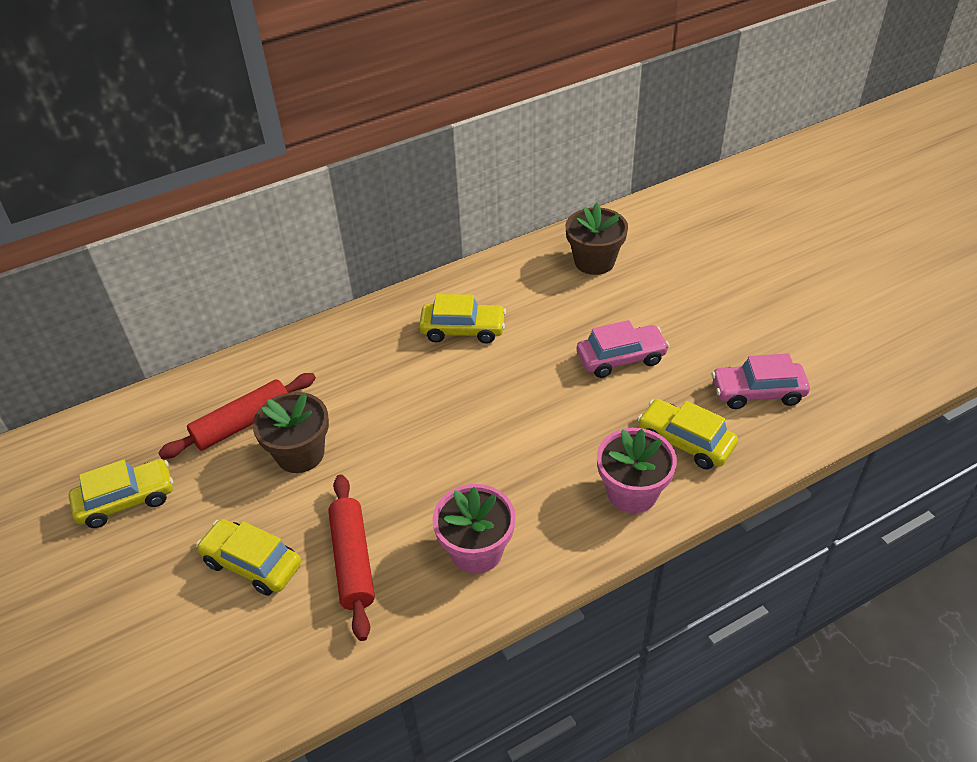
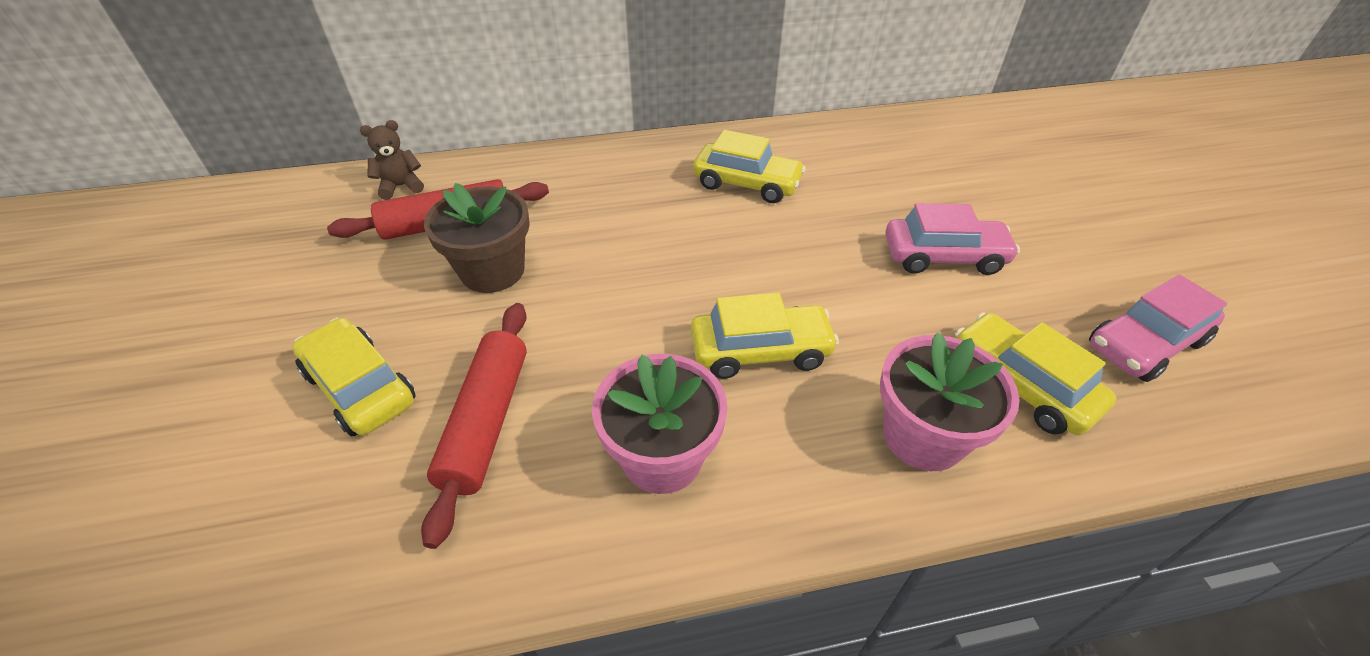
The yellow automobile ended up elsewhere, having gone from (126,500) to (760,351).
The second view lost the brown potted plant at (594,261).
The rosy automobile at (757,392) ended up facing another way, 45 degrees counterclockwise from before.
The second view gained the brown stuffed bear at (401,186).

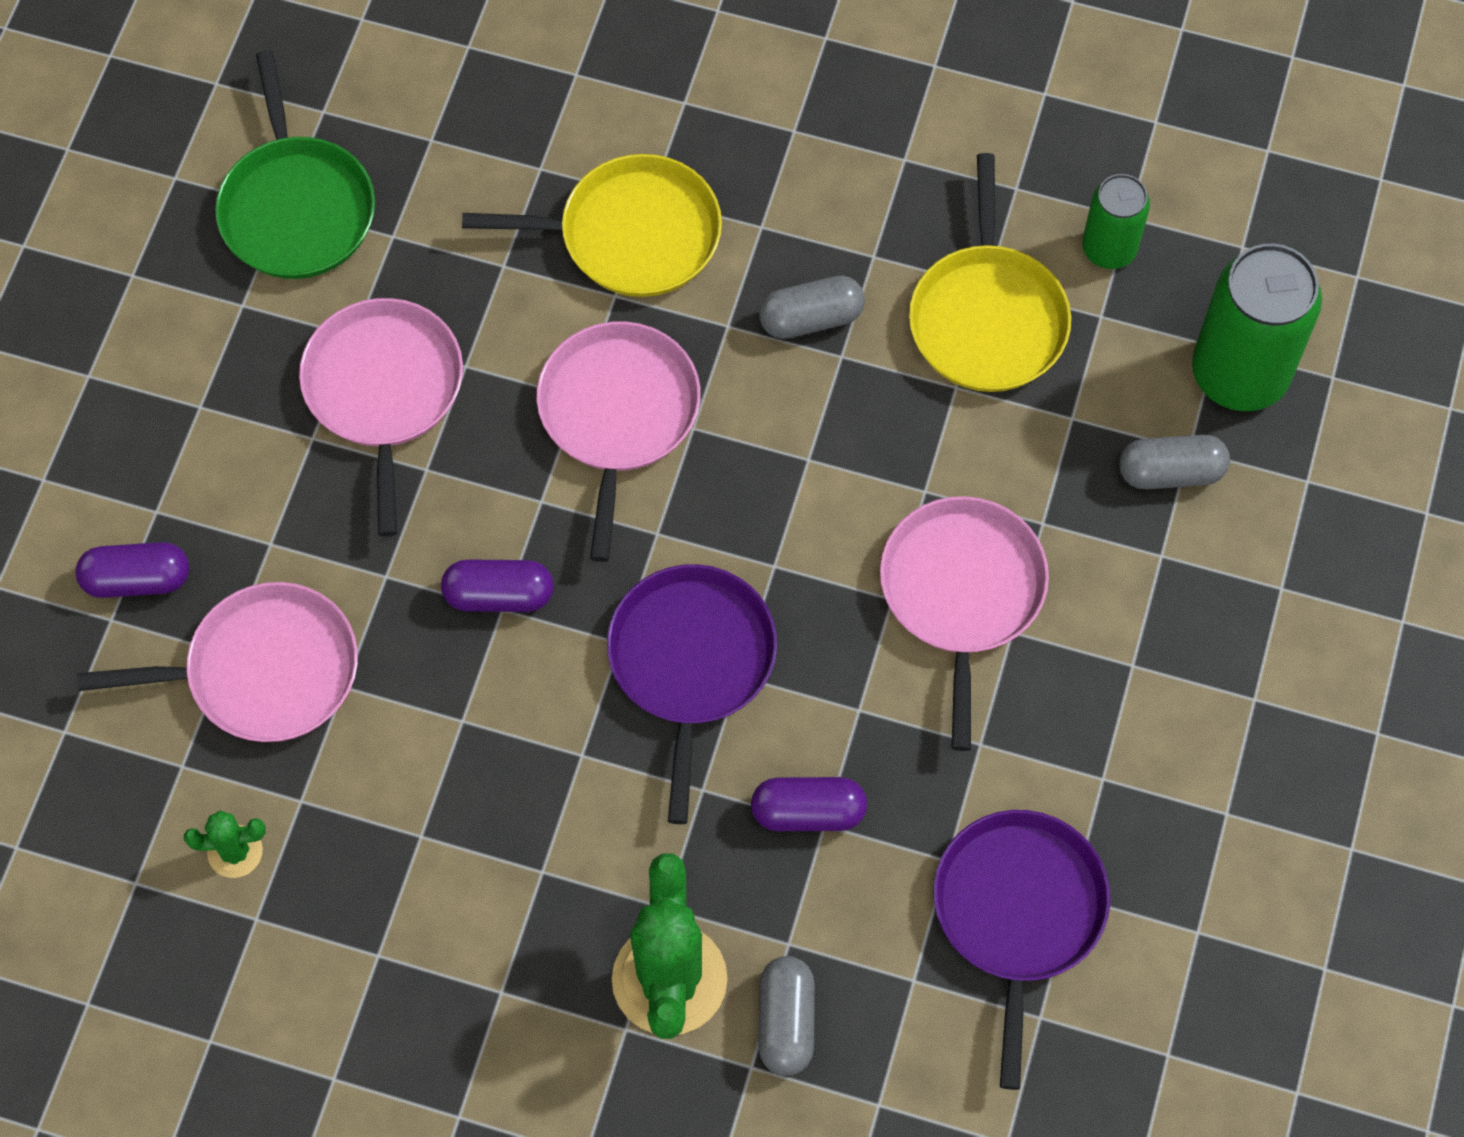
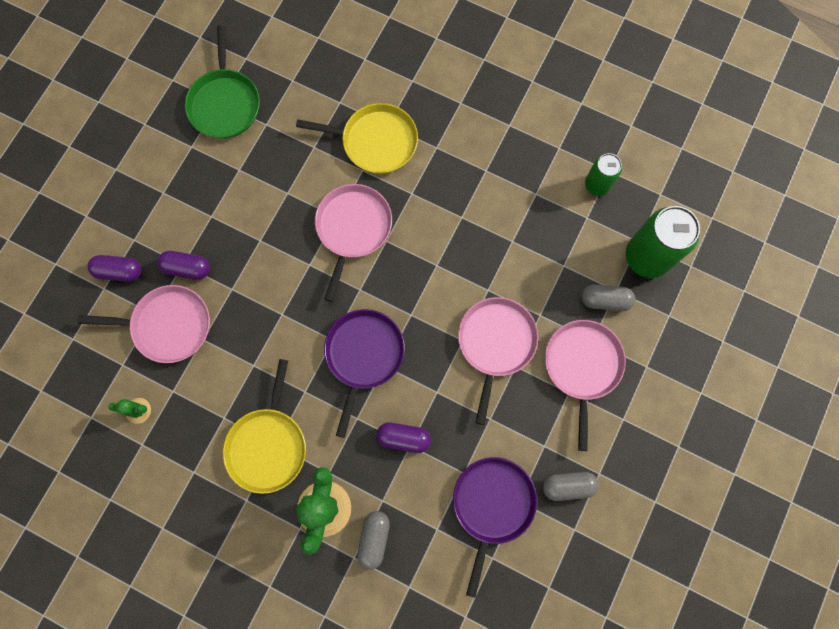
The rosy frying pan ended up elsewhere, having gone from (384,391) to (582,366).
The violet capsule ended up elsewhere, having gone from (499,595) to (187,268).
The gray capsule ended up elsewhere, having gone from (811,319) to (568,486).
The yellow frying pan ended up elsewhere, having gone from (987,317) to (268,445).

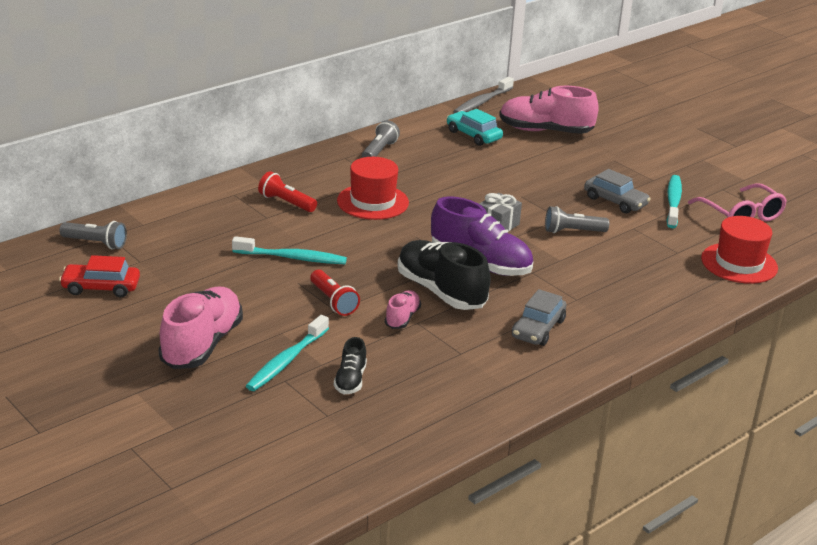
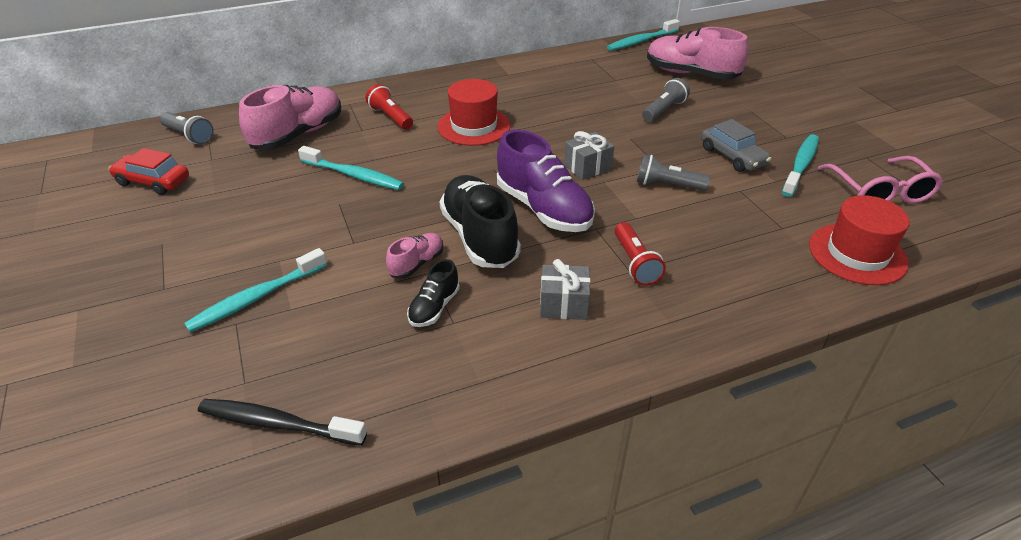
The rosy sneaker ended up elsewhere, having gone from (202,345) to (298,134).
The scarlet torch ended up elsewhere, having gone from (333,301) to (635,263).
The ebony sneaker ended up elsewhere, having gone from (350,380) to (434,307).
The gray torch ended up elsewhere, having gone from (379,151) to (663,110).
The second view lost the aqua automobile at (473,135).
What was the gray dental brush at (482,102) turned into the aqua dental brush at (641,41).
Where the gray automobile stood at (538,329), the gray gift came to stand at (563,304).
The second view gained the ebony dental brush at (278,424).

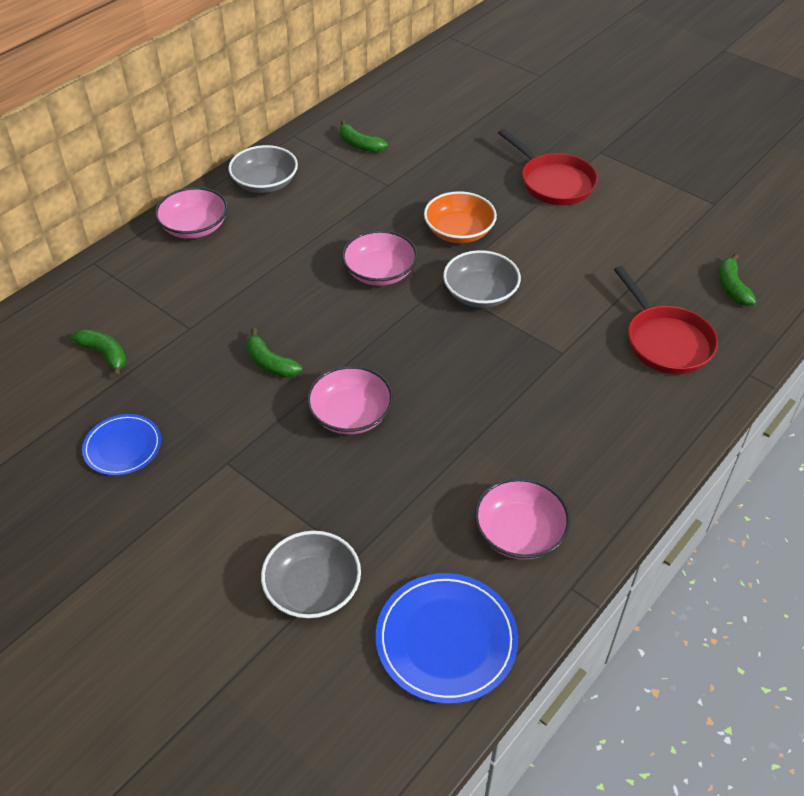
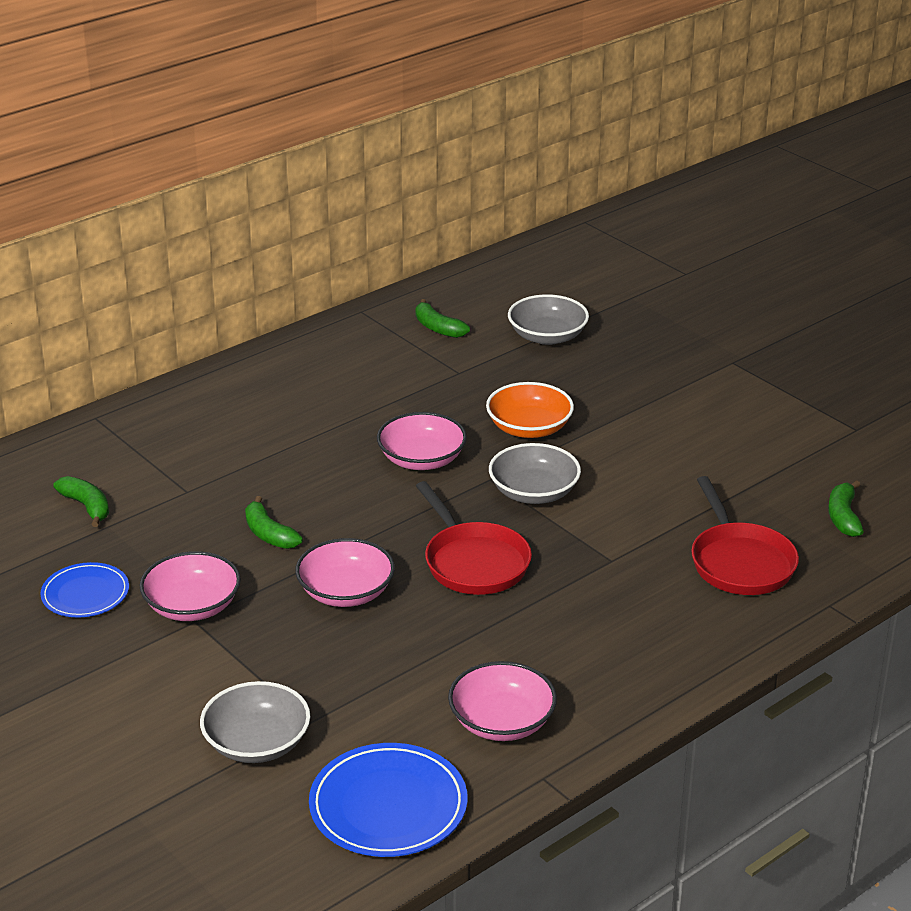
The rosy bowl ended up elsewhere, having gone from (194,227) to (192,606).
The gray bowl ended up elsewhere, having gone from (265,183) to (547,336).
The scarlet frying pan ended up elsewhere, having gone from (553,182) to (473,562).

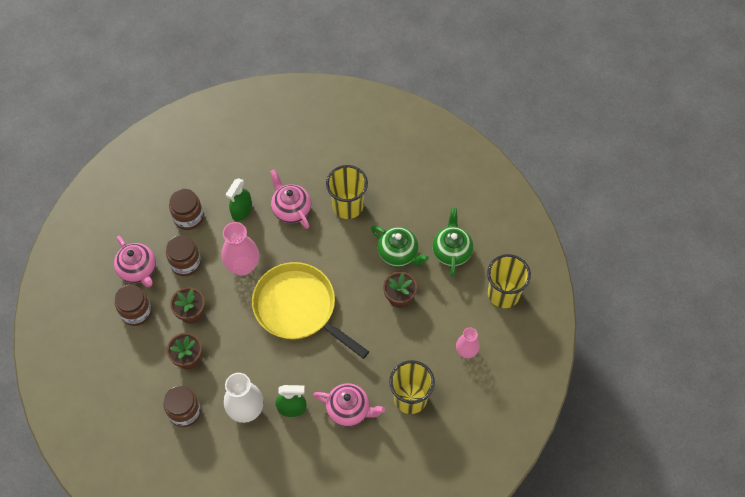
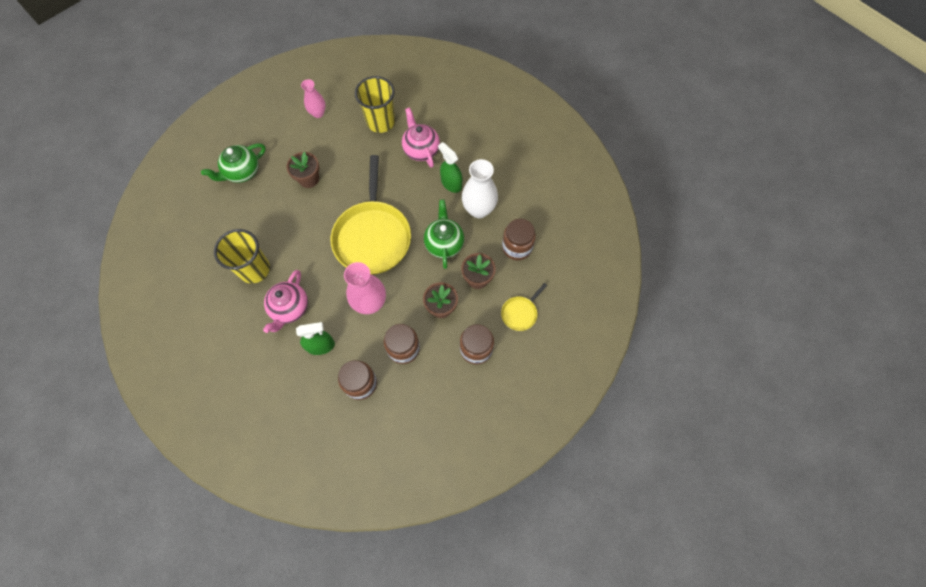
The second view lost the rosy teapot at (138,270).
The leaf-green teapot ended up elsewhere, having gone from (398,253) to (444,243).
The second view lost the yellow cup at (503,294).
The second view gained the yellow frying pan at (520,313).

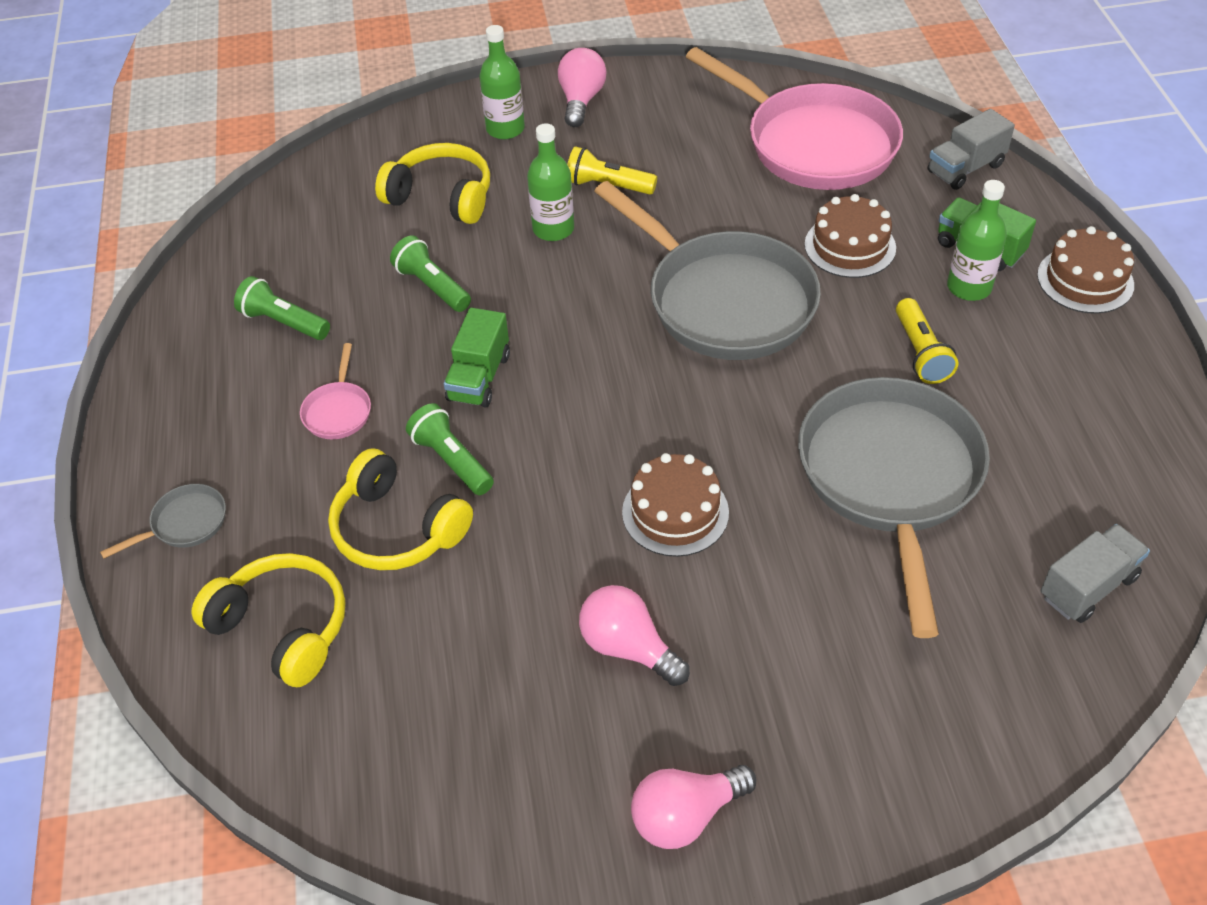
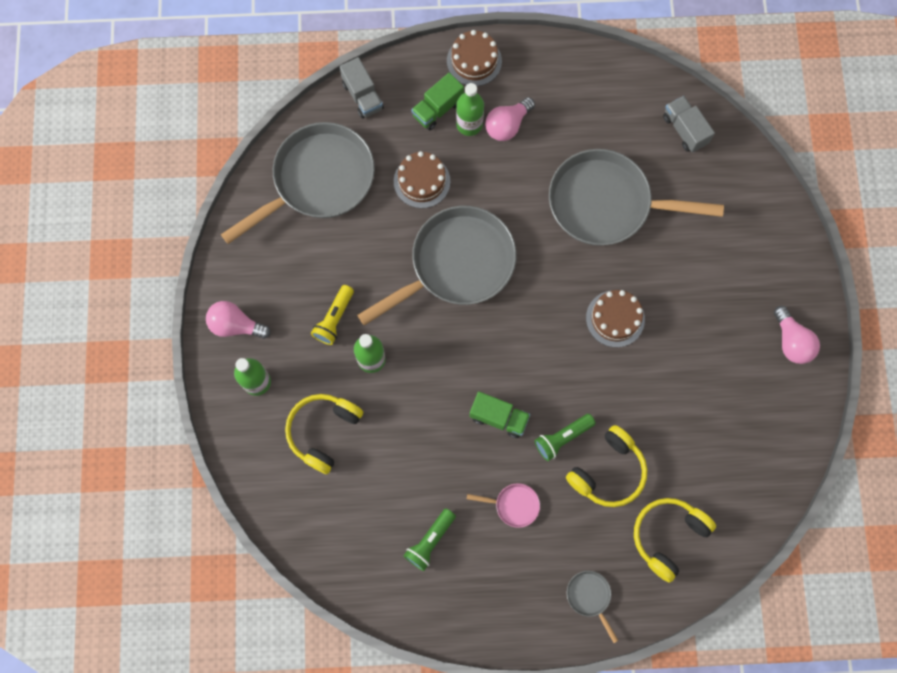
The second view lost the leaf-green torch at (432,286).
The rosy bulb ended up elsewhere, having gone from (628,647) to (507,125).
What was the rosy frying pan at (813,144) turned into the gray frying pan at (318,180).
The second view lost the yellow torch at (921,353).

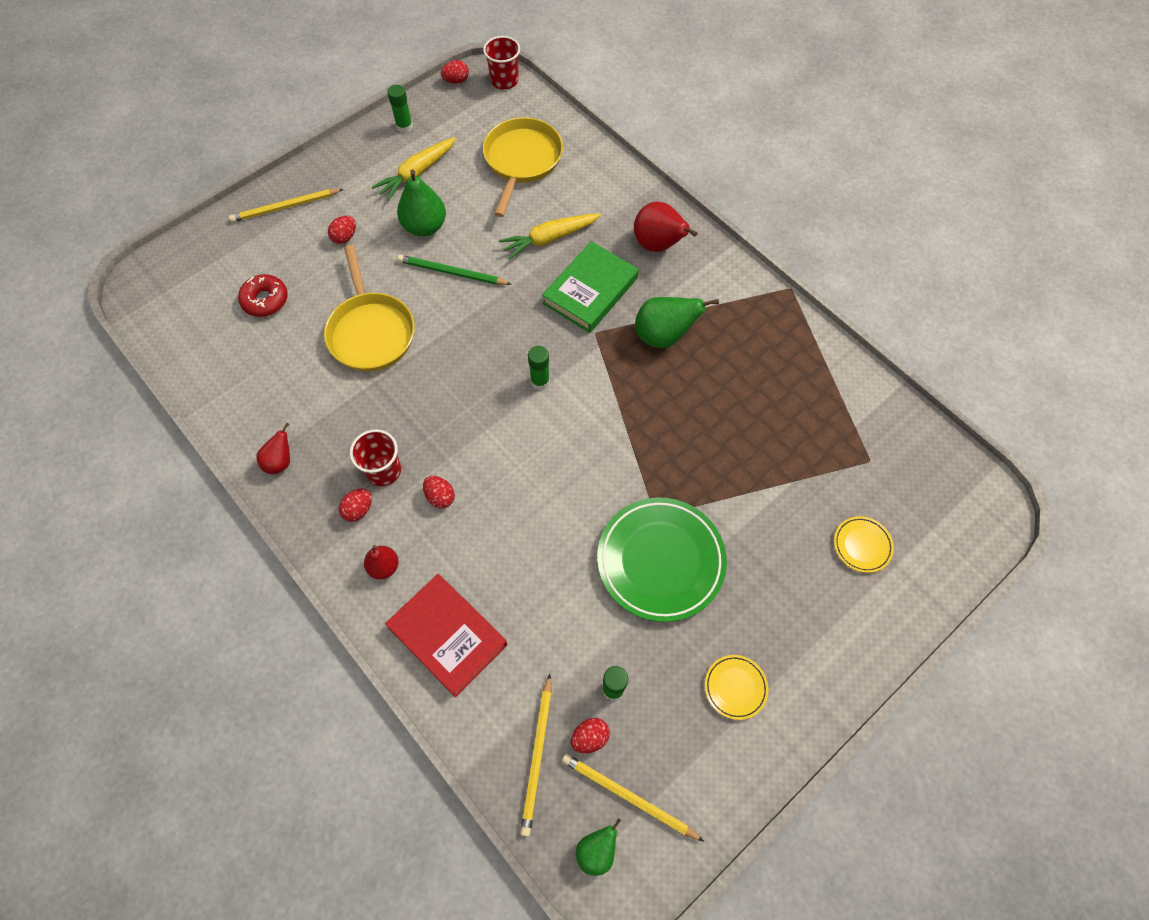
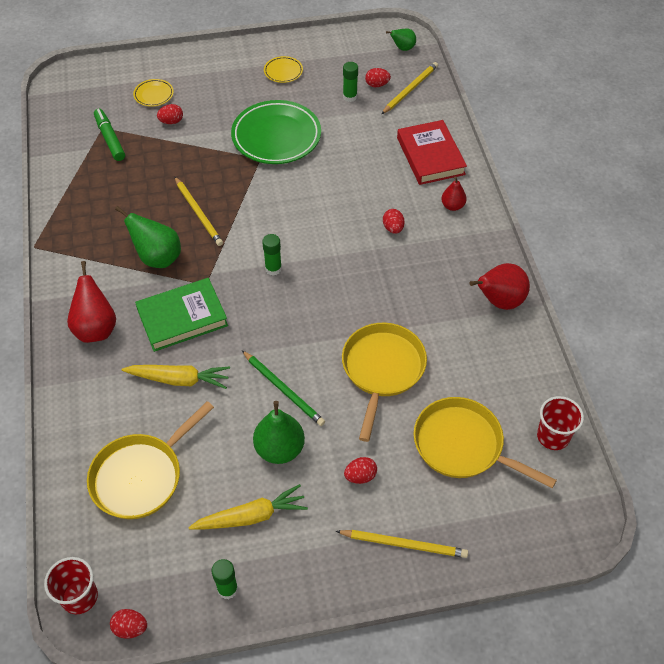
Where the scarlet doughnut stood at (265,300), the yellow frying pan came to stand at (463,445).
The size of the scarlet pear fruit at (280,461) changed by a factor of 1.71.
The scarlet egg ended up elsewhere, having gone from (358,510) to (171,121).
The scarlet cup ended up elsewhere, having gone from (383,470) to (553,436).
The yellow lead pencil ended up elsewhere, having gone from (628,796) to (198,213).
The second view gained the leaf-green marker at (110,139).

